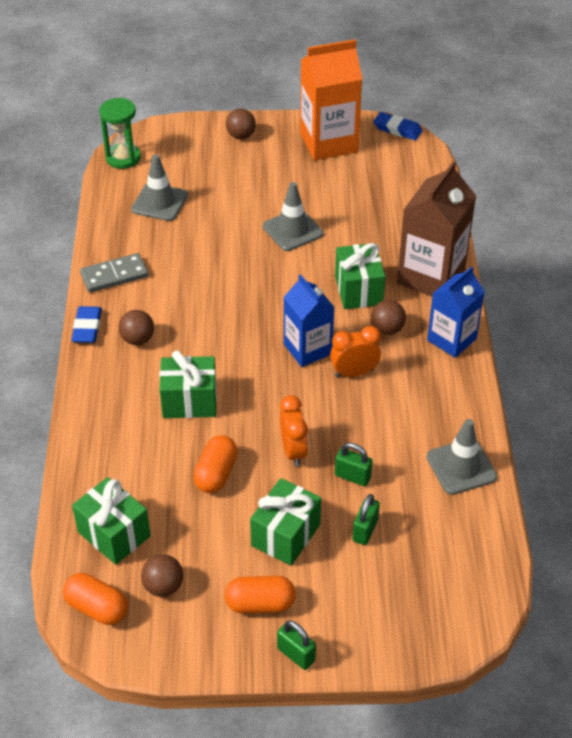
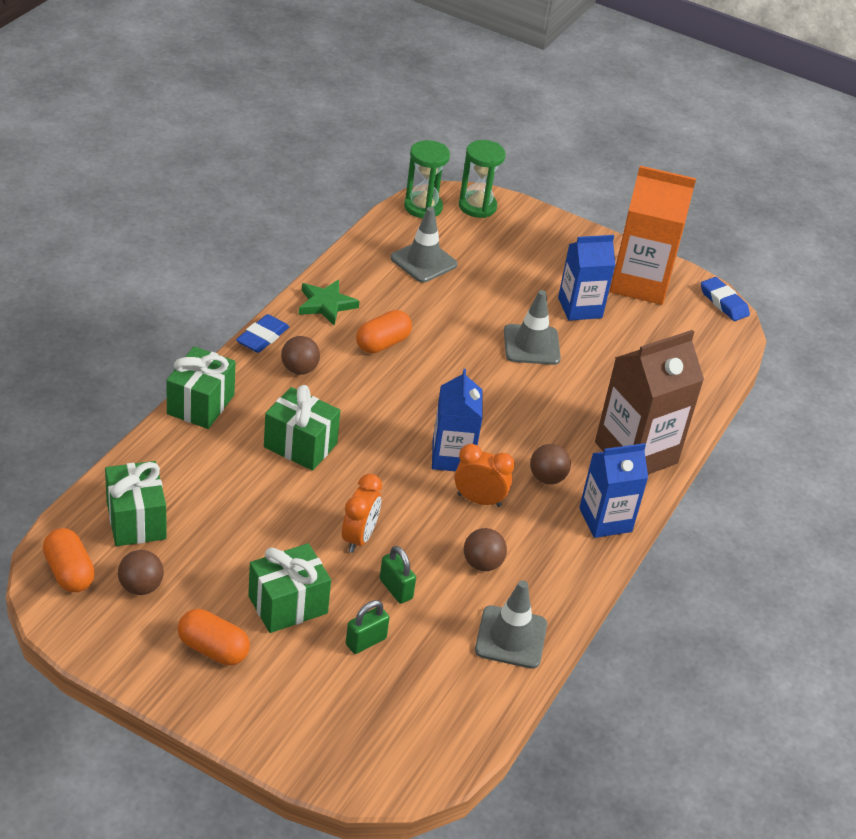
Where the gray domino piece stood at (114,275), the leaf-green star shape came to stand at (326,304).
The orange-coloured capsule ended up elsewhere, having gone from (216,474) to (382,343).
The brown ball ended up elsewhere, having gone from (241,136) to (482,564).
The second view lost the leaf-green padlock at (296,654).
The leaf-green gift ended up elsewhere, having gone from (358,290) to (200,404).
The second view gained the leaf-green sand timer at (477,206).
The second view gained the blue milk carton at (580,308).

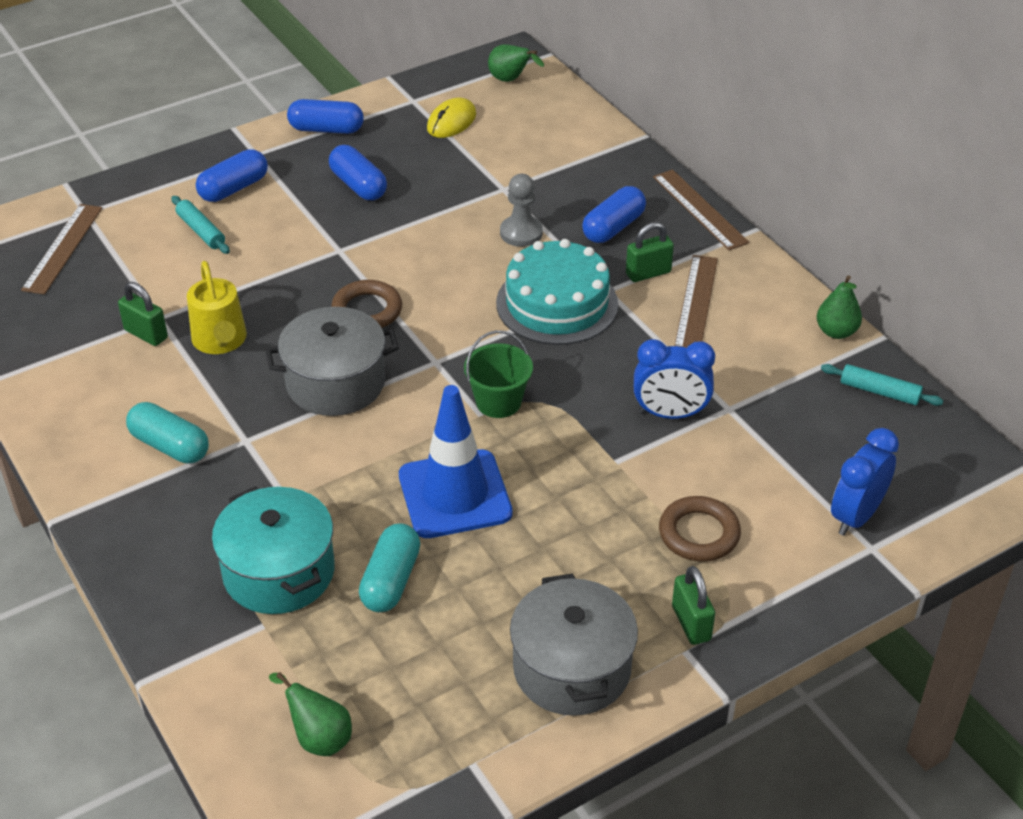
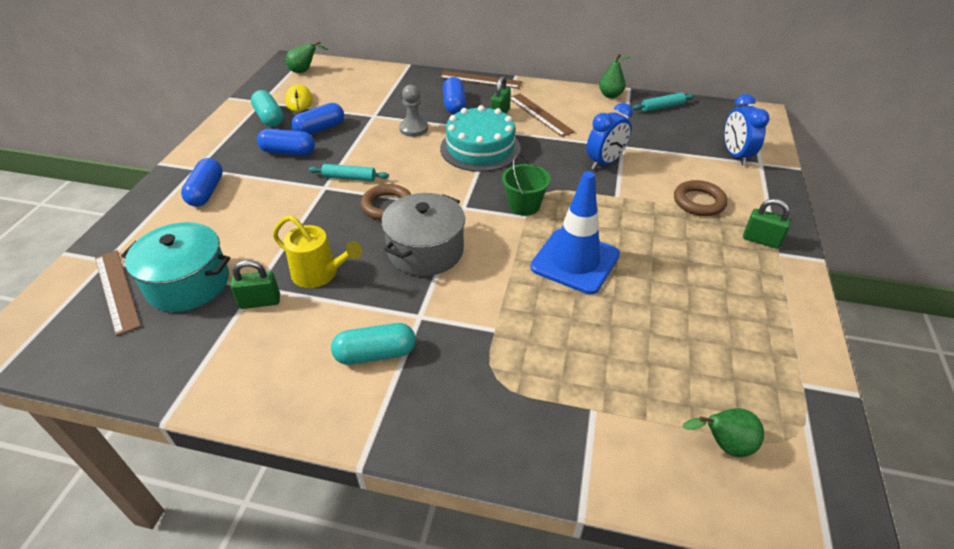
The aqua rolling pin ended up elsewhere, having gone from (201,231) to (349,178).
The aqua pot ended up elsewhere, having gone from (279,572) to (188,283).
The blue capsule ended up elsewhere, having gone from (326,129) to (320,129).
The aqua capsule ended up elsewhere, having gone from (391,580) to (269,118).
The second view lost the gray pot at (572,668).

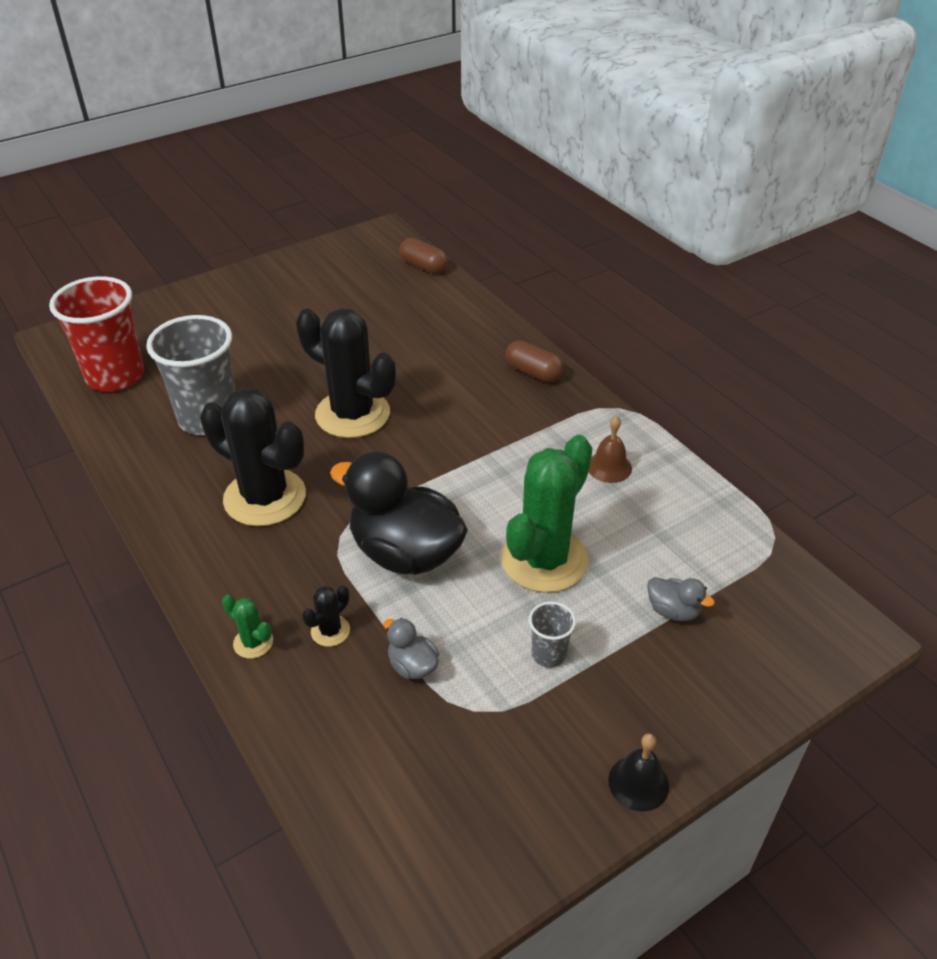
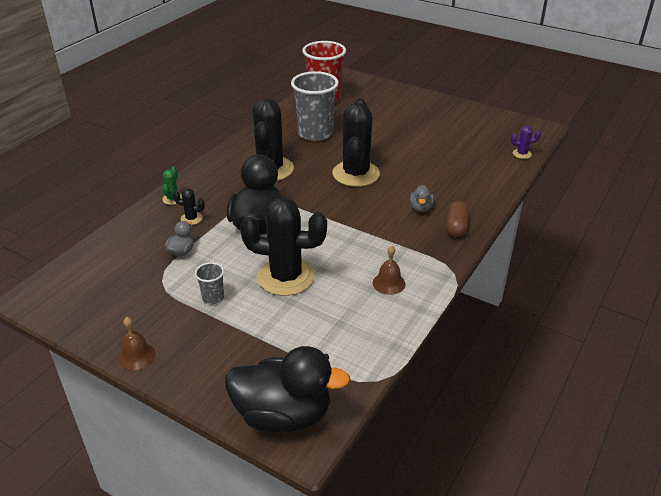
Where the brown capsule stood at (423,266), the violet prickly plant came to stand at (522,154).
What was the leaf-green prickly plant at (544,560) turned into the ebony prickly plant at (286,277).
What was the ebony school bell at (638,783) turned into the brown school bell at (136,356).
The gray duck ended up elsewhere, having gone from (673,611) to (421,208).
The second view gained the ebony duck at (283,415).

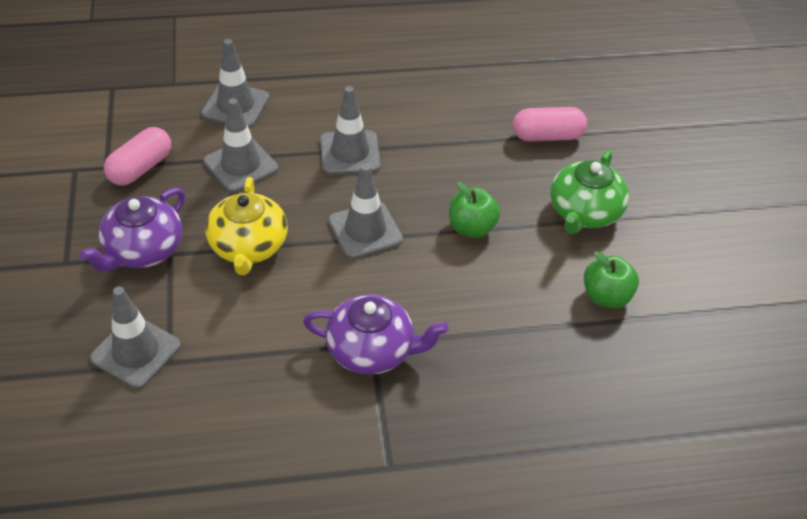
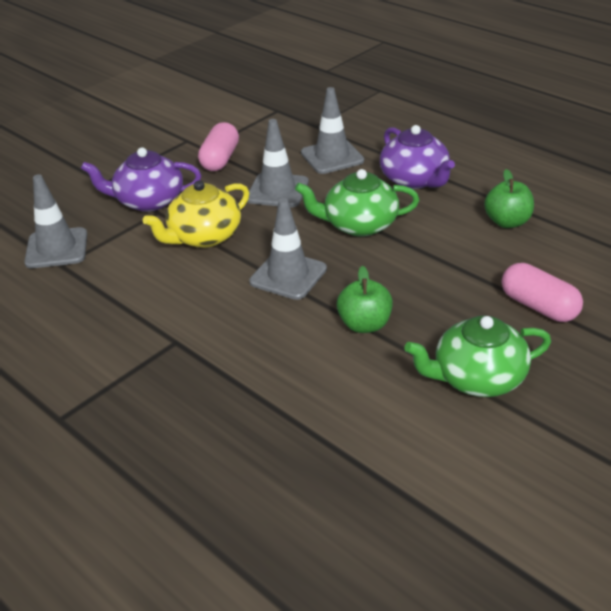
The rosy capsule at (140,168) ended up facing another way, 75 degrees counterclockwise from before.
The violet teapot ended up elsewhere, having gone from (372,350) to (415,179).
Where the gray traffic cone stood at (350,153), the leaf-green teapot came to stand at (359,225).
The leaf-green apple fruit ended up elsewhere, having gone from (606,297) to (507,222).

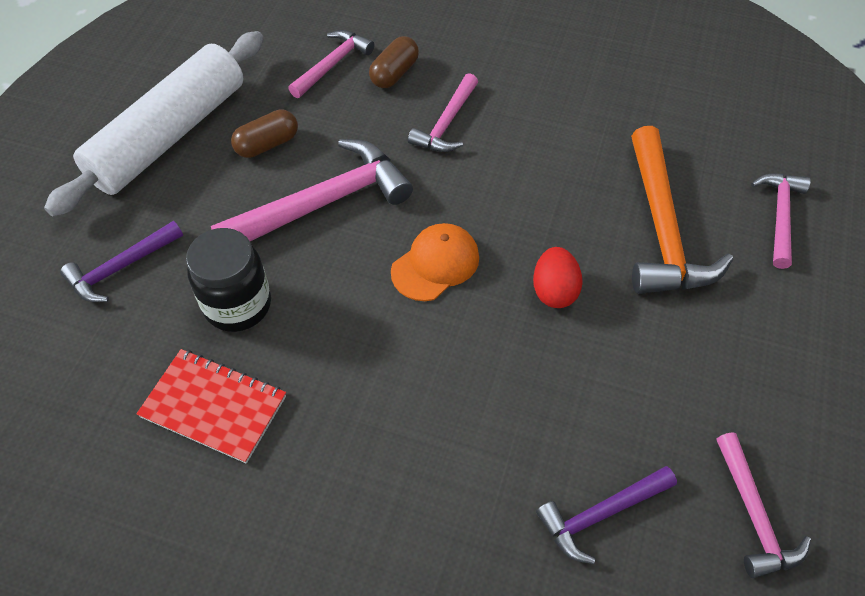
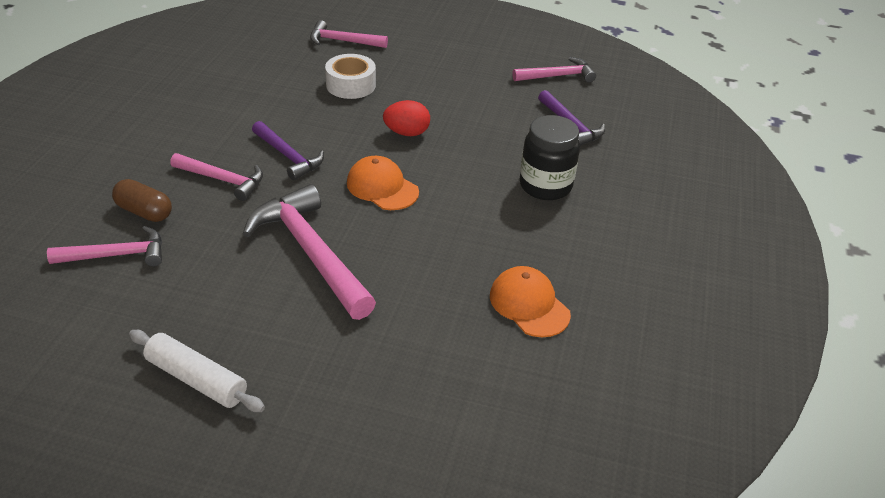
The size of the white rolling pin at (169,135) changed by a factor of 0.52.
The violet hammer ended up elsewhere, having gone from (121,268) to (288,156).
Where the scarlet exercise book stood at (214,407), the orange-coloured cap came to stand at (529,305).
The ebony preserve jar ended up elsewhere, having gone from (238,305) to (545,186).
The second view lost the brown capsule at (267,144).
The rosy hammer at (332,65) ended up facing another way, 135 degrees clockwise from before.
Where the orange-coloured hammer stood at (662,228), the white roll of tape came to stand at (351,85).

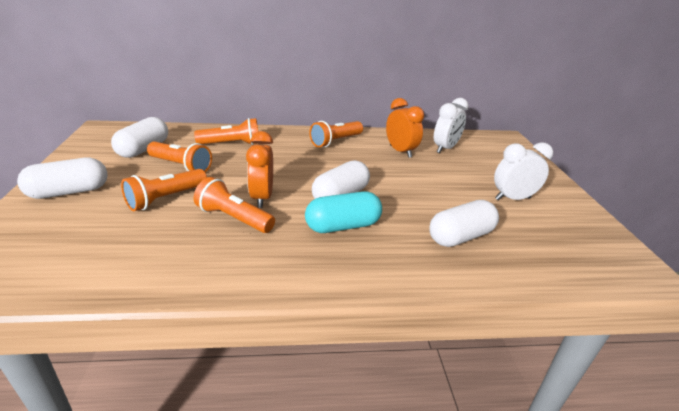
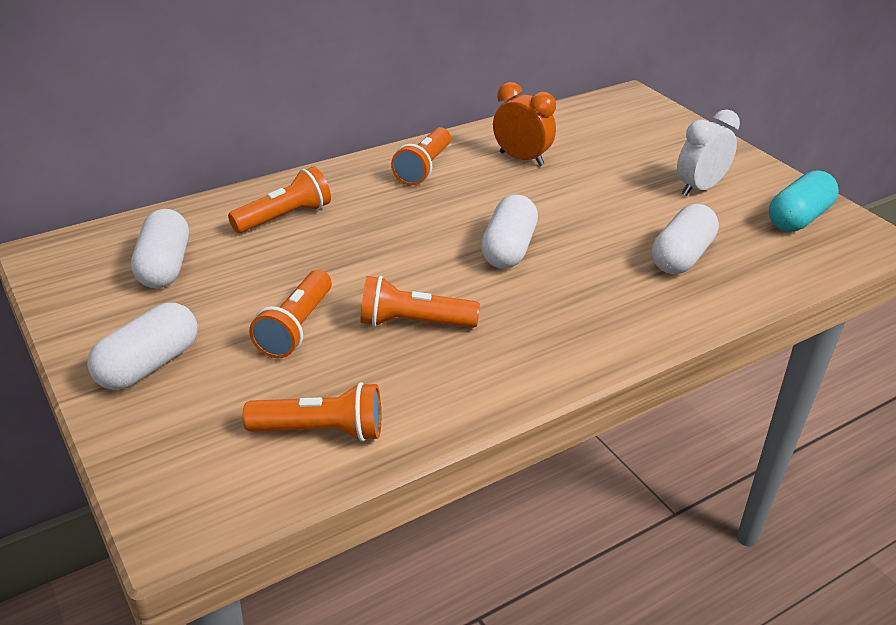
The orange-coloured torch ended up elsewhere, having gone from (181,166) to (321,431).
The second view lost the orange-coloured bedside clock at (262,197).
The aqua capsule ended up elsewhere, having gone from (343,226) to (798,218).
The second view lost the white bedside clock at (445,148).

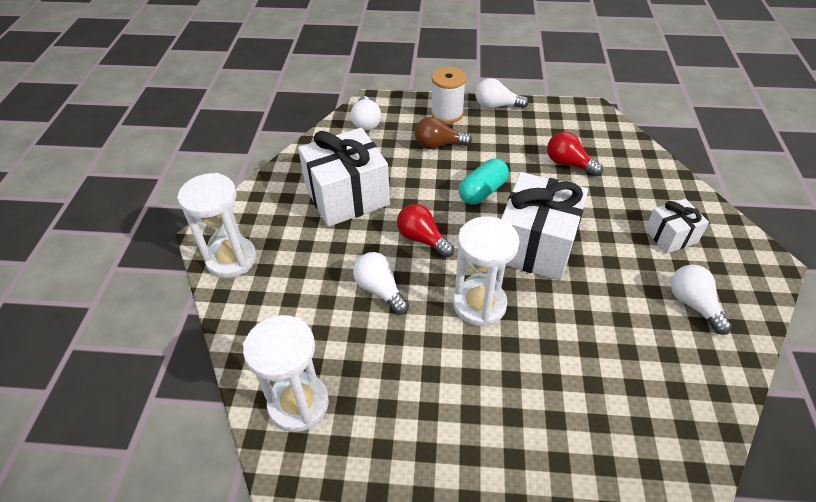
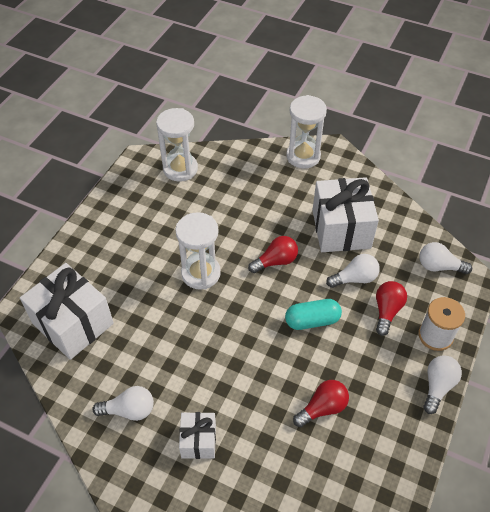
The white bulb ended up elsewhere, having gone from (380,290) to (355,278).
What was the brown bulb at (438,145) turned into the scarlet bulb at (387,311).
The aqua capsule at (482,191) ended up facing another way, 75 degrees counterclockwise from before.
The white gift ended up elsewhere, having gone from (535,245) to (73,323).

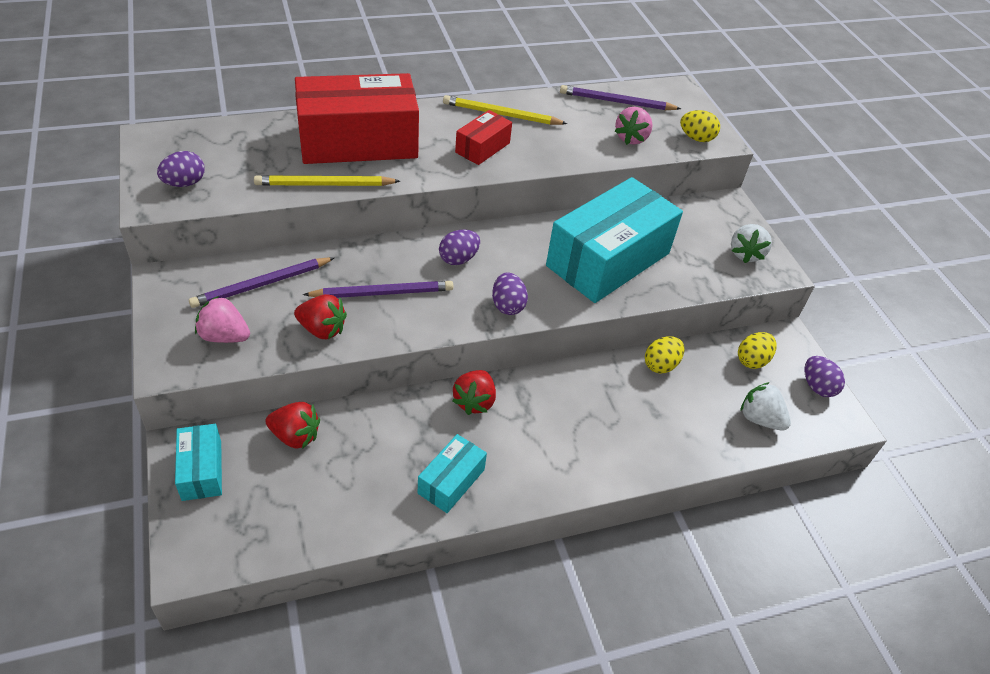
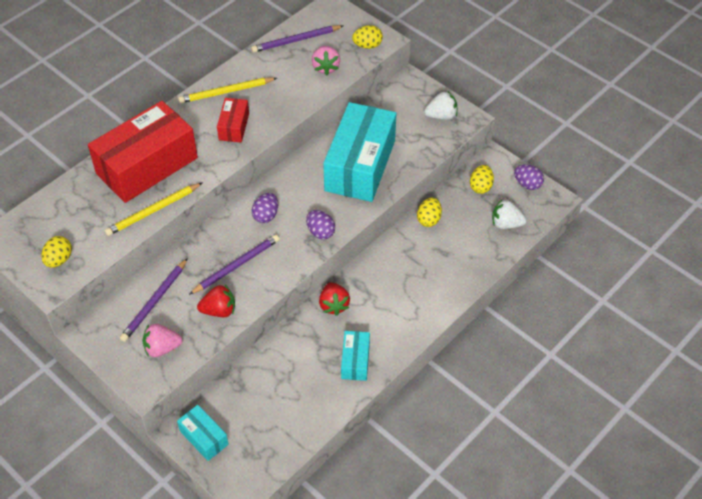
What was the violet egg at (184,183) turned into the yellow egg at (59,260).
The second view lost the scarlet toy strawberry at (295,436).
The white toy strawberry at (745,254) ended up facing another way, 90 degrees counterclockwise from before.

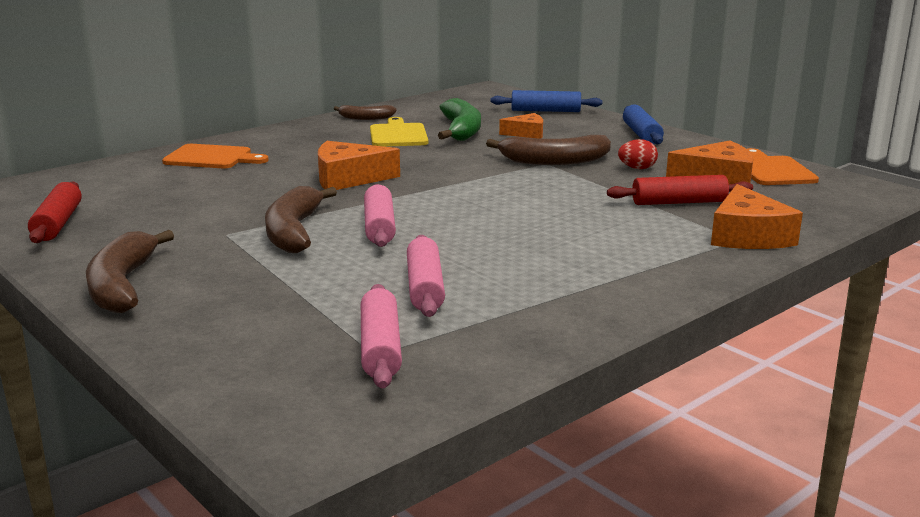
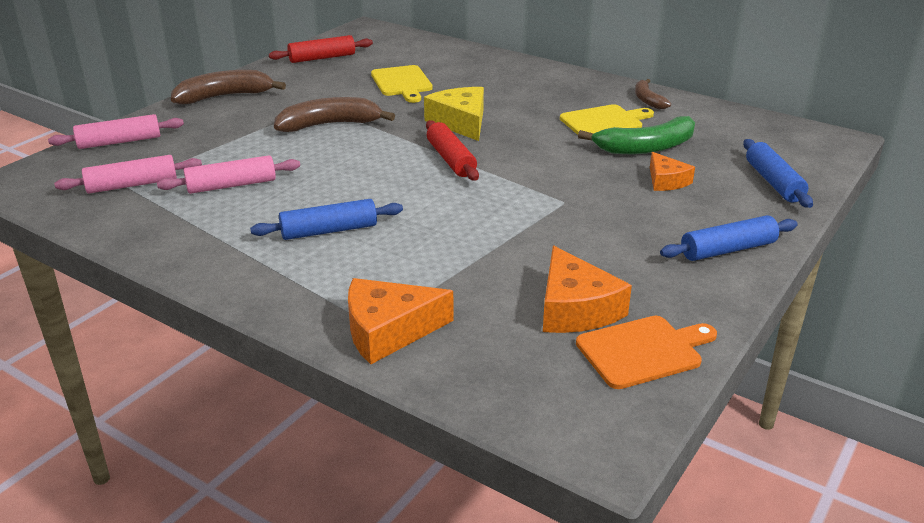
The second view lost the orange-coloured bread board at (212,158).
What was the orange-coloured cheese wedge at (348,178) turned into the yellow cheese wedge at (460,122).
The rosy rolling pin ended up elsewhere, having gone from (379,227) to (119,142).
The second view lost the brown banana at (554,161).
The scarlet rolling pin ended up elsewhere, having gone from (679,202) to (450,159).
The second view lost the scarlet egg at (637,168).
The second view gained the blue rolling pin at (329,231).
The second view gained the yellow bread board at (402,83).

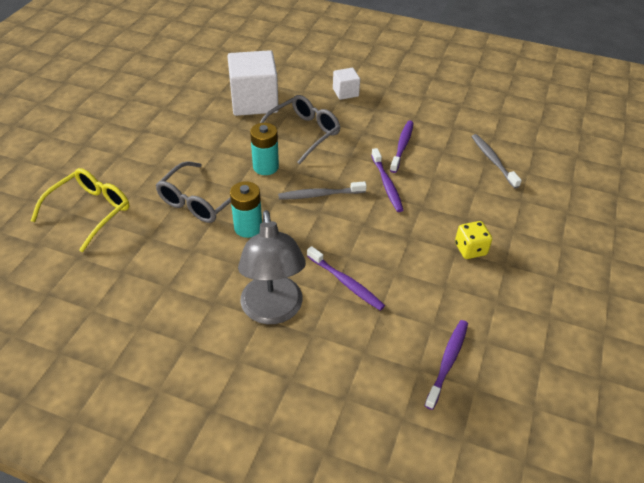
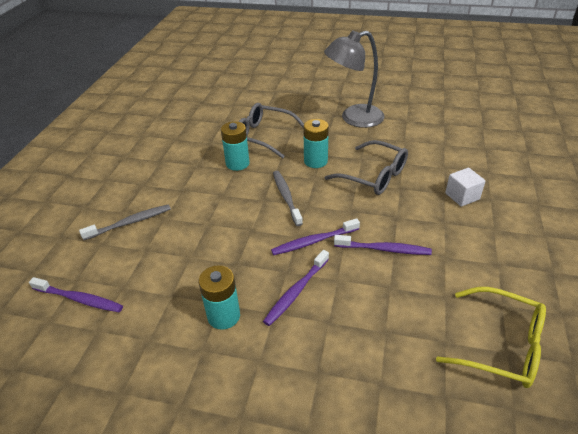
The yellow spectacles ended up elsewhere, having gone from (90,211) to (501,345).
The second view lost the white block at (254,102).
The gray reading lamp ended up elsewhere, having gone from (273,311) to (353,118).
The violet dental brush ended up elsewhere, having gone from (346,283) to (296,292).
Where the yellow game die stood at (470,249), the aqua power cell came to stand at (223,316).
The gray dental brush ended up elsewhere, having gone from (493,160) to (130,223).

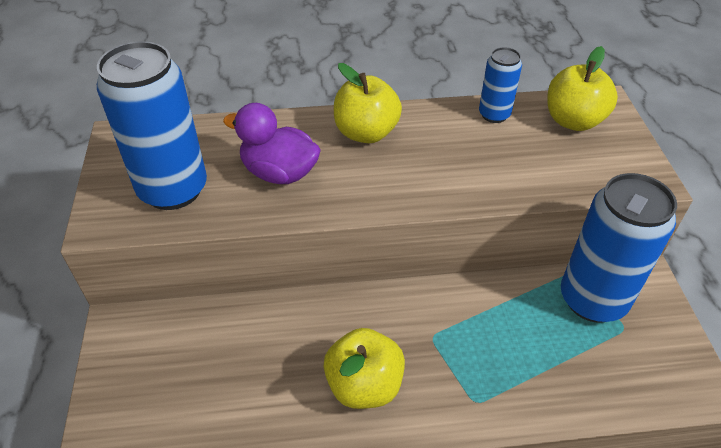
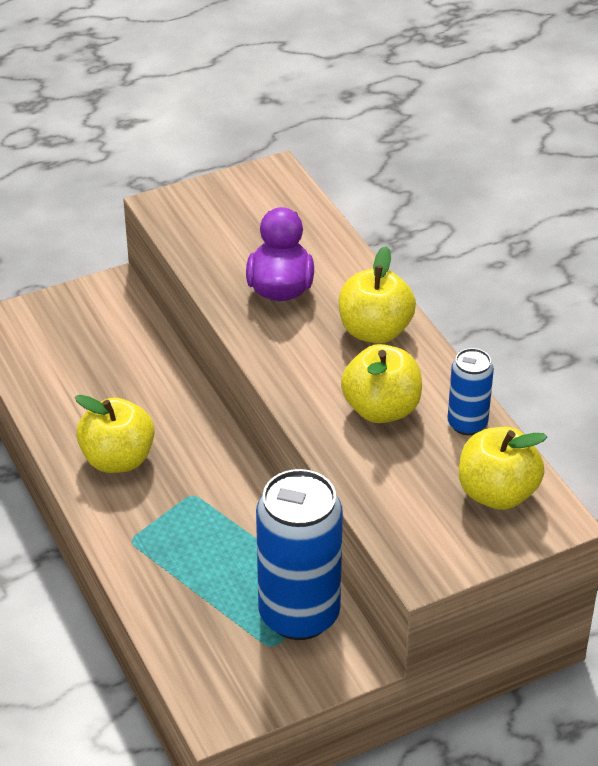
The second view lost the blue can at (173,190).
The second view gained the yellow apple fruit at (381,409).

